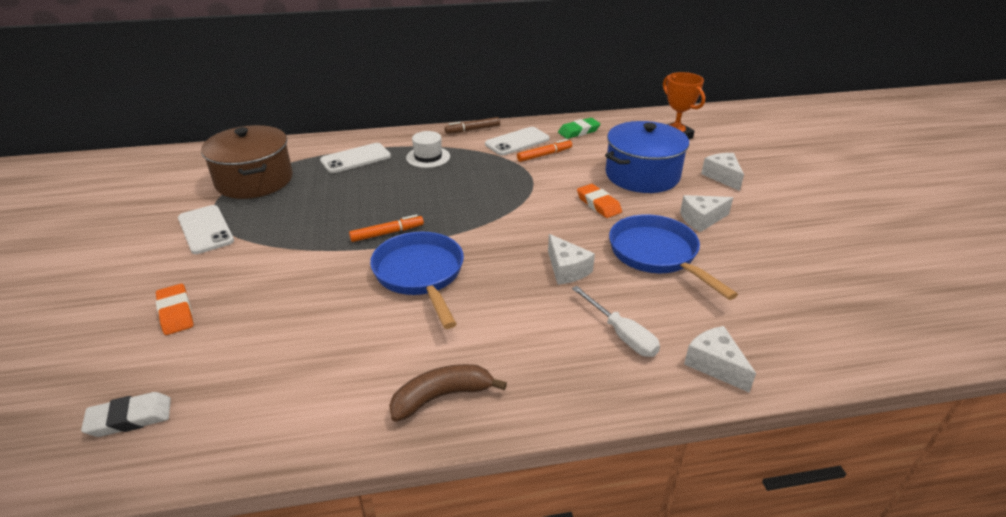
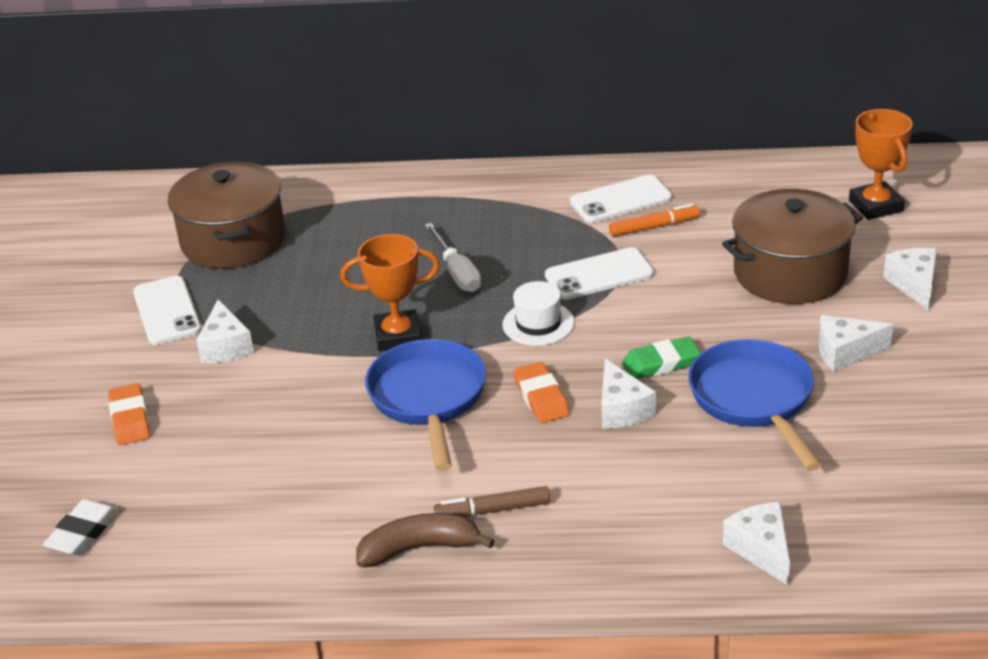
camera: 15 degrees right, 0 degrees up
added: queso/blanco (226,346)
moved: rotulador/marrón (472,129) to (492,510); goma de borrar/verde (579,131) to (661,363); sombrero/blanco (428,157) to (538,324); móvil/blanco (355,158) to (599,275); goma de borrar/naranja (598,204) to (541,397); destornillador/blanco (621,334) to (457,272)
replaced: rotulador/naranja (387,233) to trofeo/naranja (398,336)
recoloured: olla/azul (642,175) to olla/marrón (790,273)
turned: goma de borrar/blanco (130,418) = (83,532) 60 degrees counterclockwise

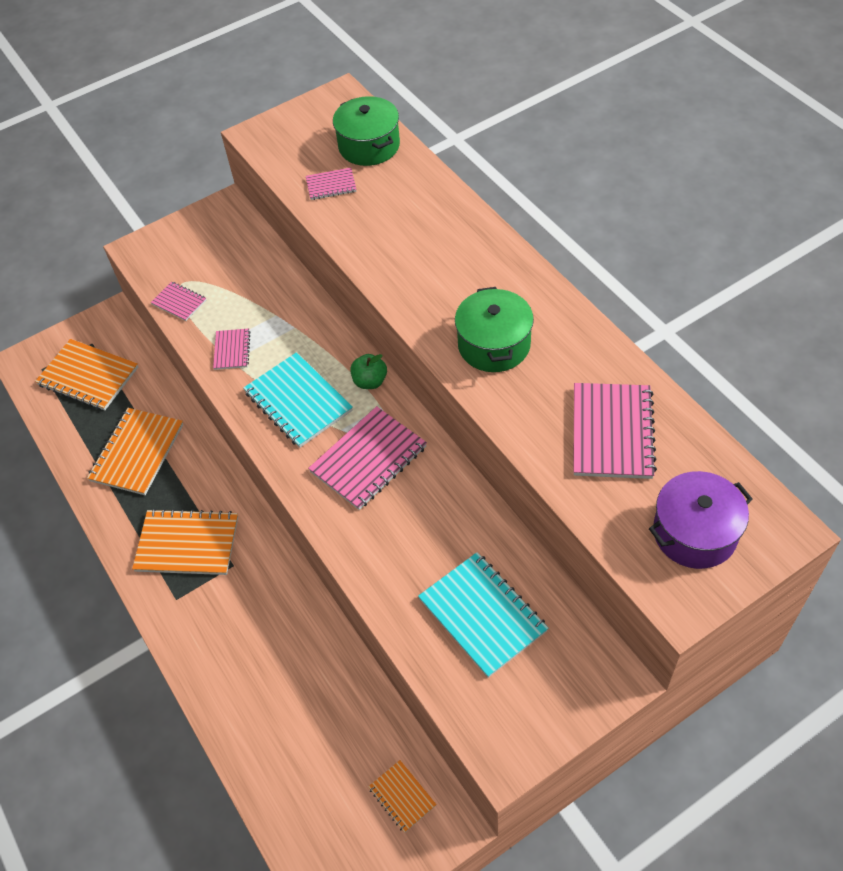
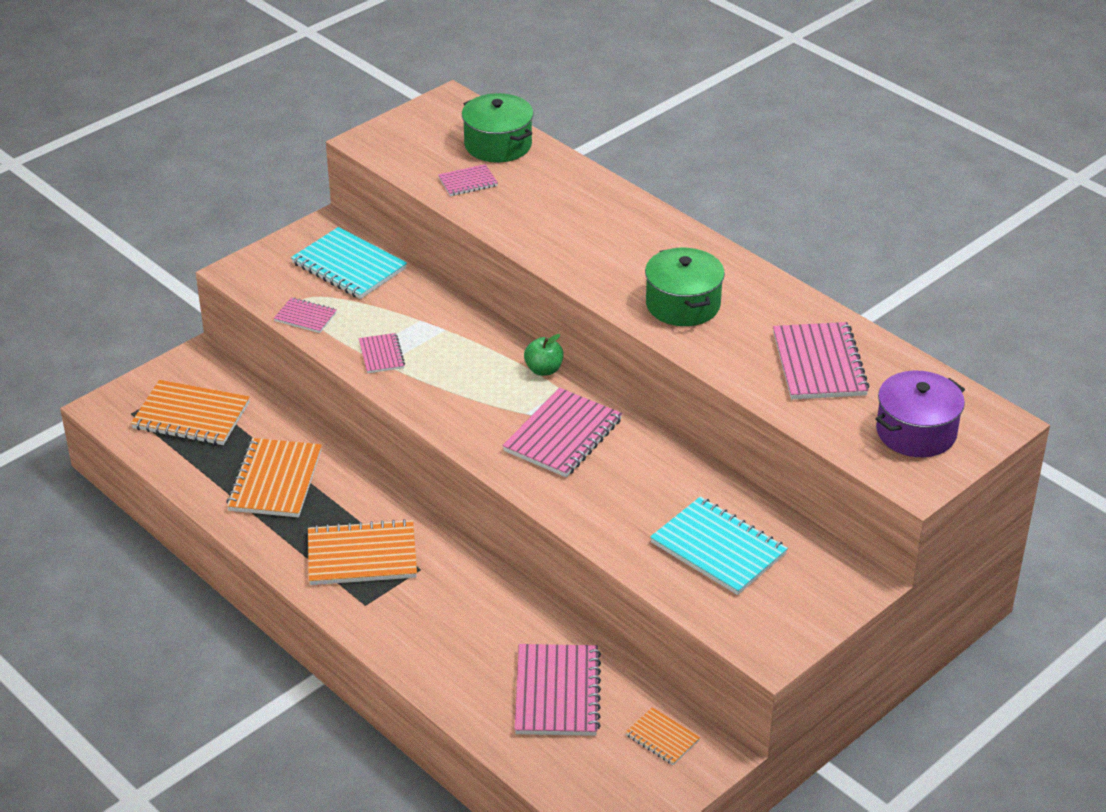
camera: 15 degrees left, 15 degrees down
added: cuaderno/rosa (557,692)
moved: cuaderno/turquesa (298,401) to (349,266)

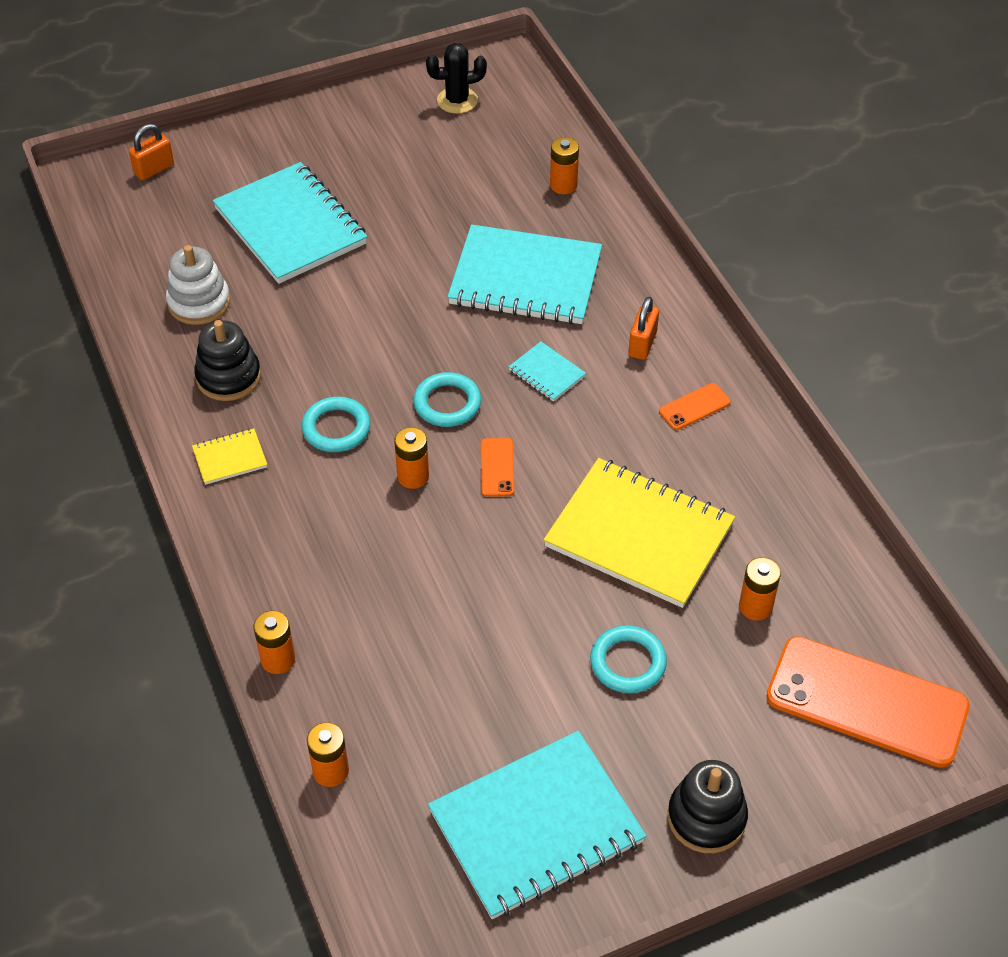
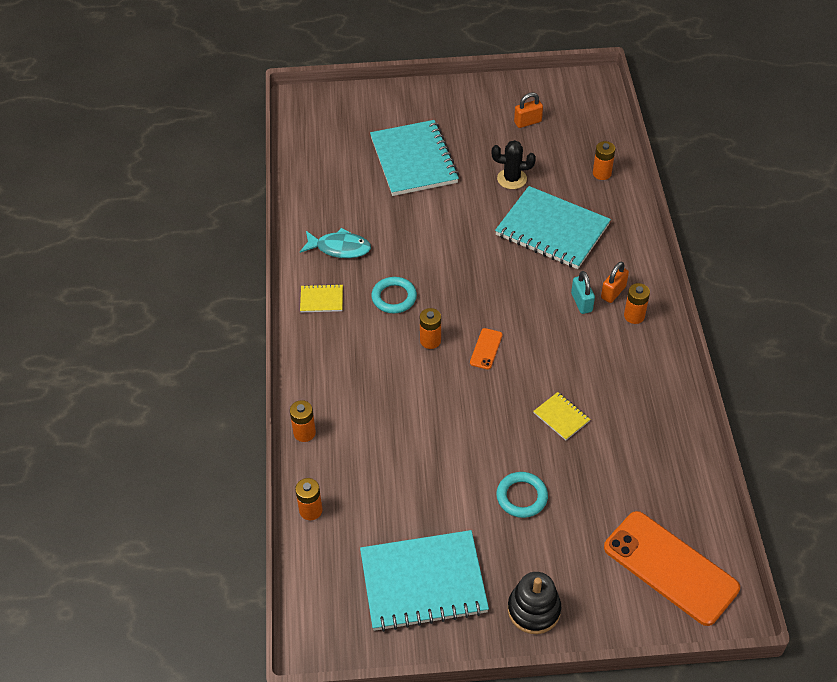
camera: 20 degrees right, 0 degrees up
removed: juguete apilable/blanco (199,302); cuaderno/turquesa (546,373); anillo/turquesa (447,403); móvil/naranja (694,407)
added: candado/turquesa (581,302)
moved: cactus/negro (457,100) to (512,179); candado/naranja (154,169) to (527,122); pila/naranja (755,607) to (634,316)
replaced: juguete apilable/negro (228,377) to pez/turquesa (339,248)
resized: cuaderno/amarillo (639,535) = (561,417) x0.43

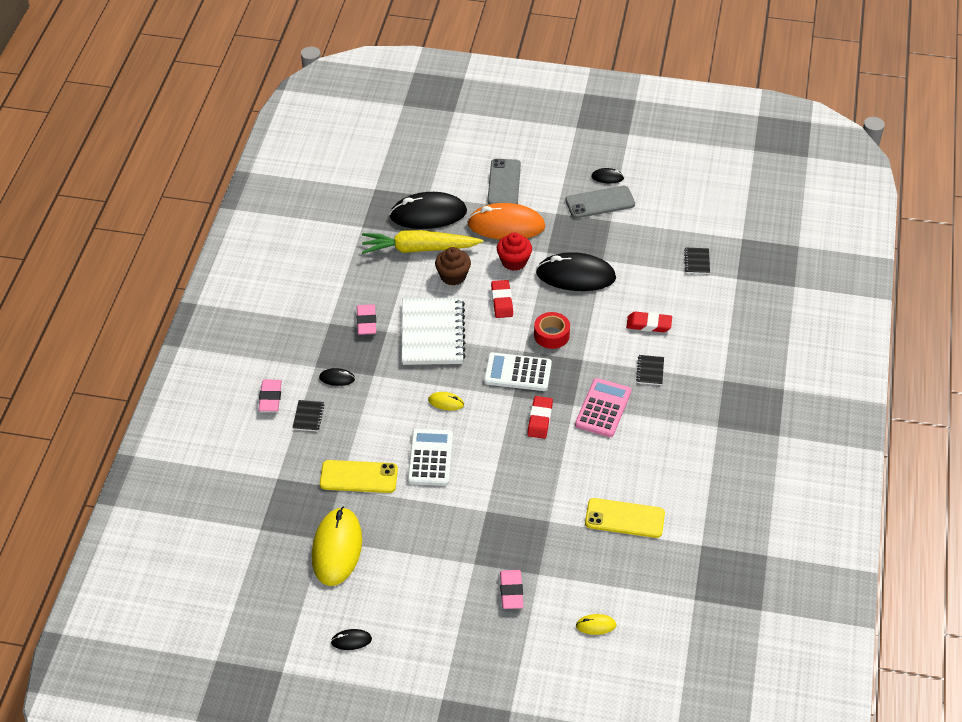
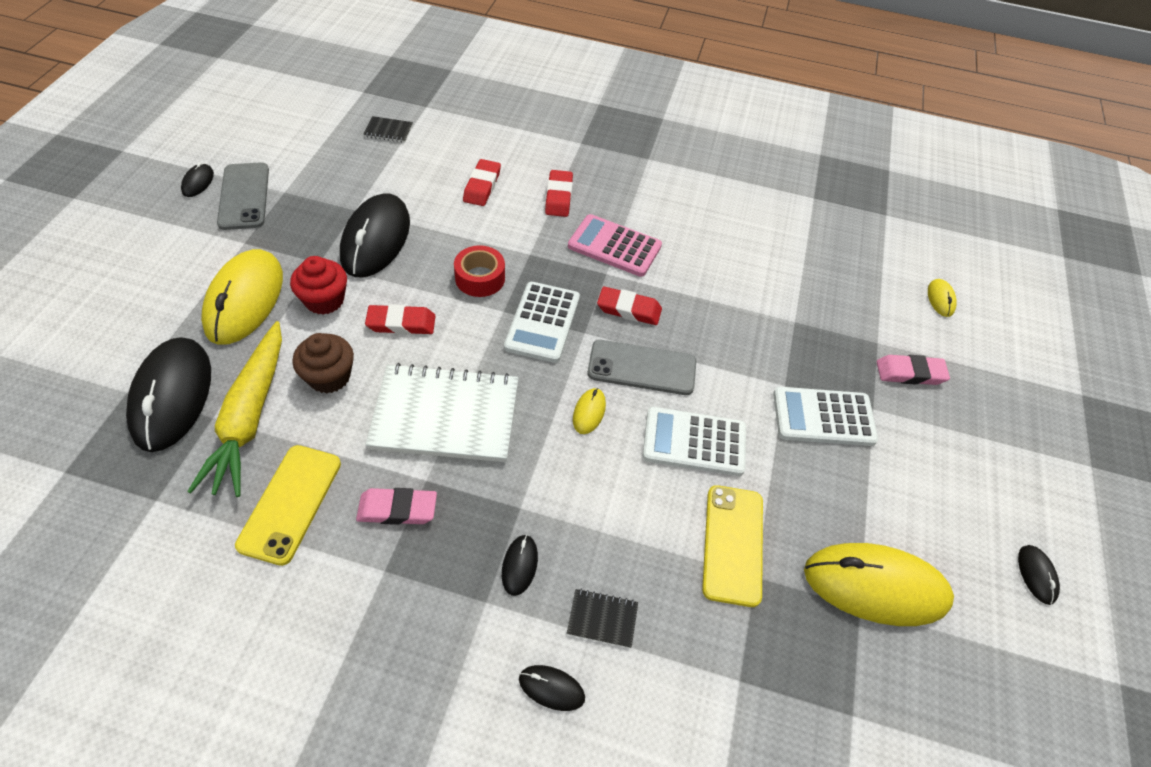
camera: 90 degrees left, 5 degrees up
added: calculadora/blanco (823,417)
moved: móvil/gris (504,183) to (642,368); móvil/amarillo (624,518) to (290,503)
replaced: cuaderno/negro (650,371) to goma de borrar/rojo (558,197); goma de borrar/rosa (270,398) to ratón/negro (551,688)
recoloured: ratón/naranja (506,225) to ratón/amarillo (244,300)

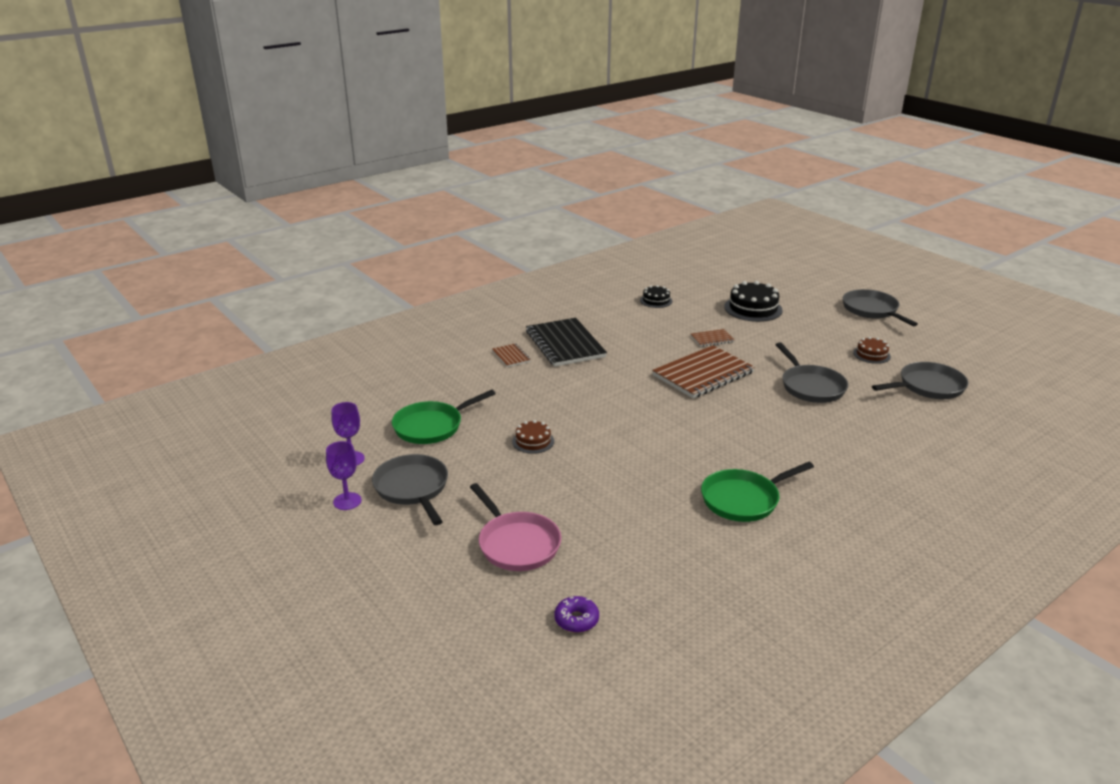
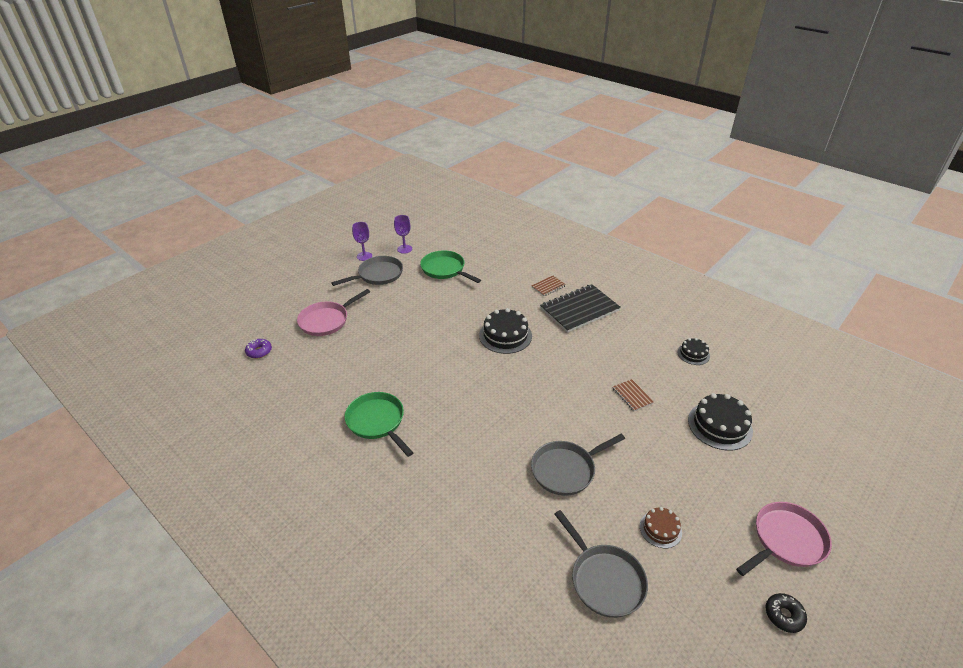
camera: 80 degrees right, 10 degrees up
removed: cuaderno/marrón (703,374); tarta/marrón (533,441)
added: tarta/negro (505,335); rosquilla/negro (784,615)
recoloured: sartén/gris (872,310) to sartén/rosa (786,540)

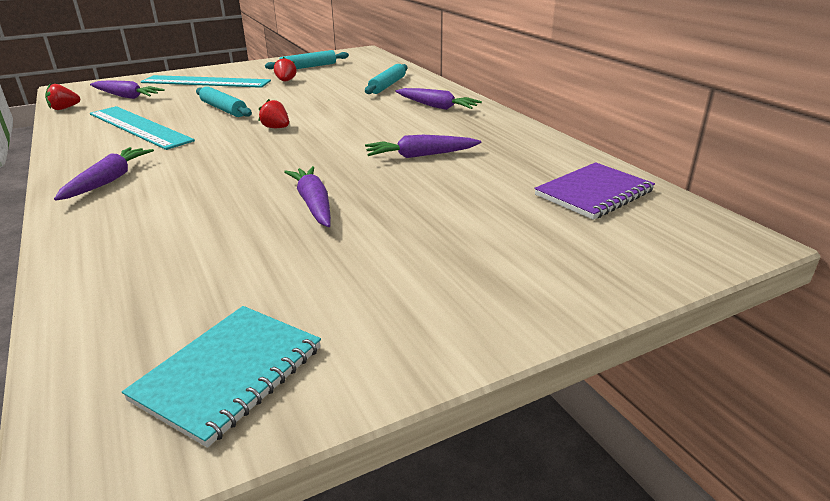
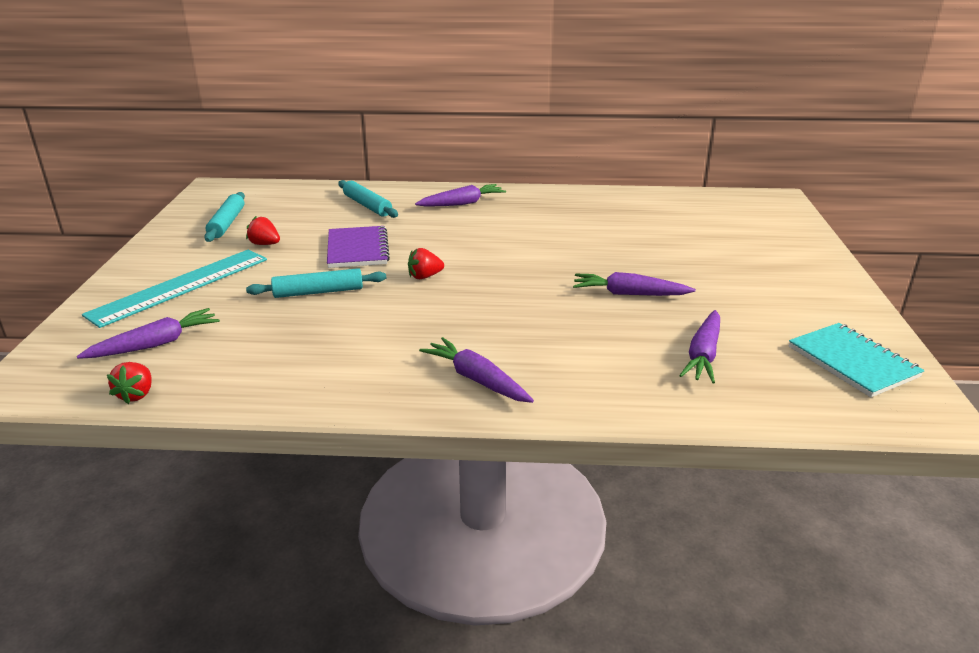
camera: 60 degrees left, 0 degrees up
removed: regla/turquesa (139,127)
moved: zanahoria/morado (420,156) to (703,355); cuaderno/morado (593,193) to (357,249)

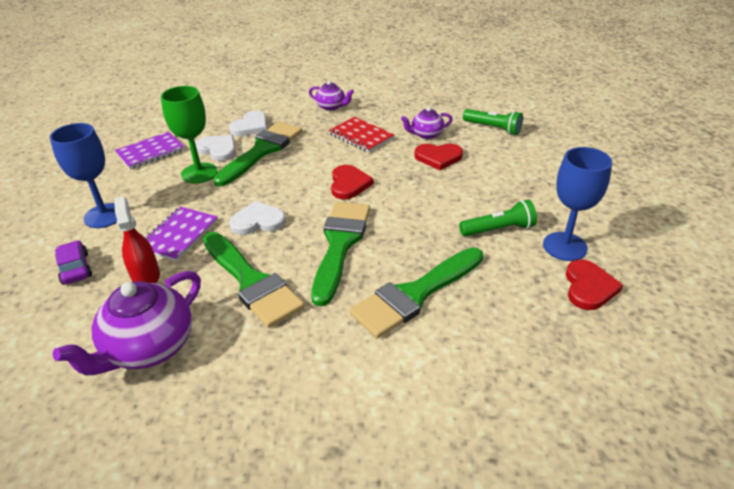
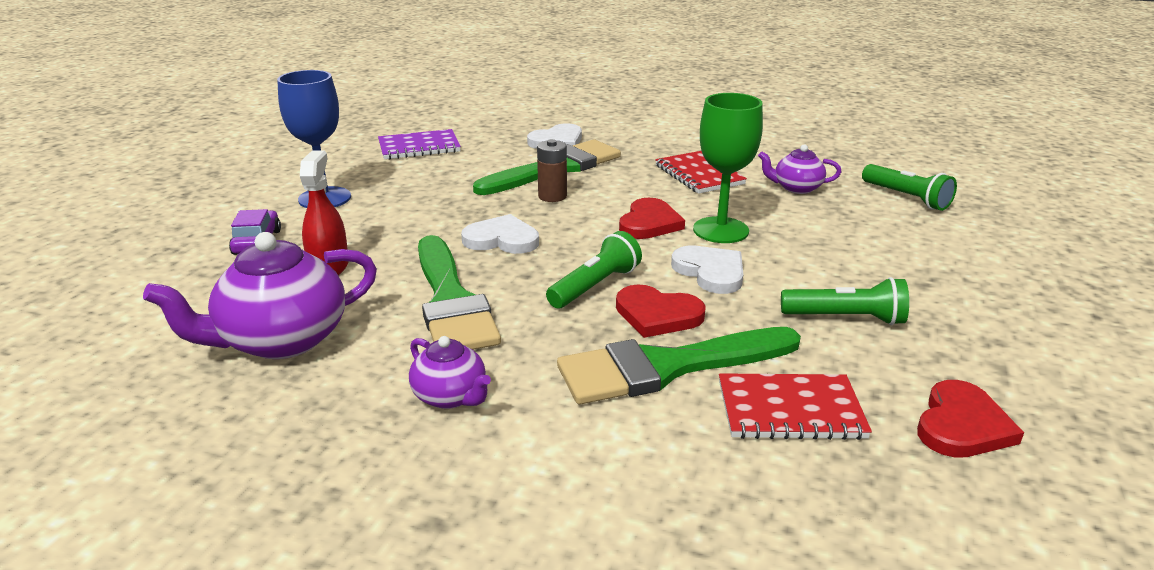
camera: 20 degrees right, 10 degrees down
removed: copa/azul (564,246); cuaderno/morado (179,235)
added: pila/marrón (552,196); cuaderno/rojo (790,410)
moved: tetera/morado (331,107) to (451,396); copa/verde (199,173) to (720,230); corazón/blanco (218,149) to (710,272); corazón/rojo (438,157) to (657,315)
replaced: pincel/verde (340,244) to lámpara de mano/verde (595,286)

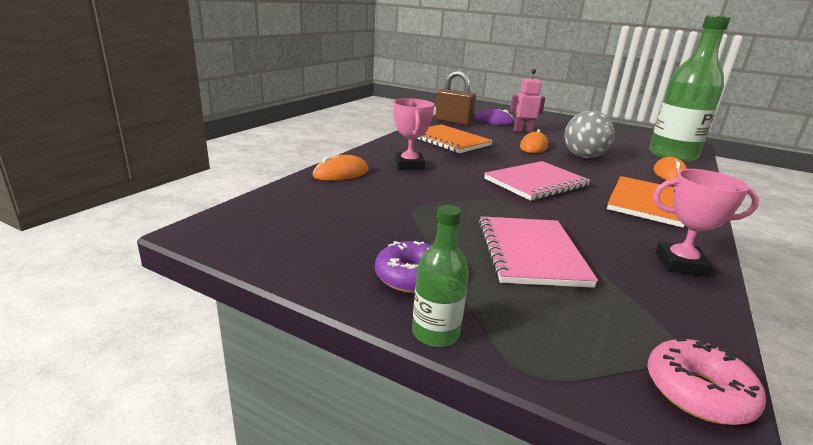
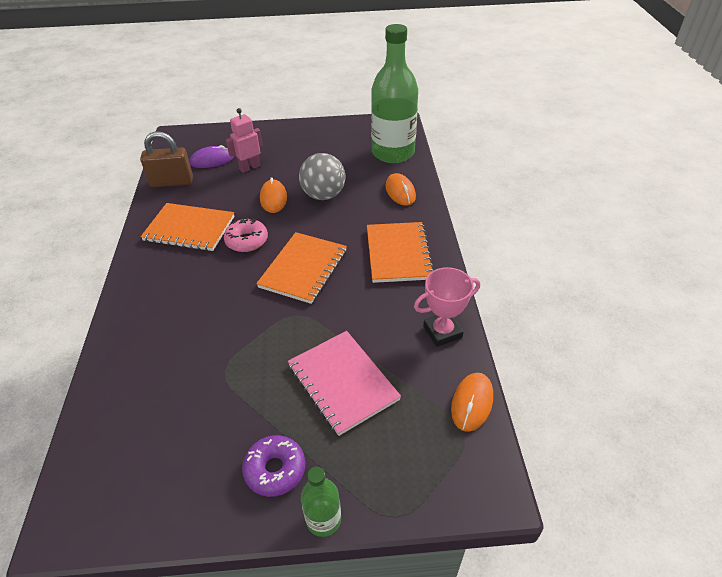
camera: 30 degrees left, 20 degrees up
removed: trofeo/rosa (409,165)
moved: ratón/naranja (341,173) to (472,403); rosquilla/rosa (698,392) to (247,241)
recoloured: cuaderno/rosa (536,183) to cuaderno/naranja (303,269)

